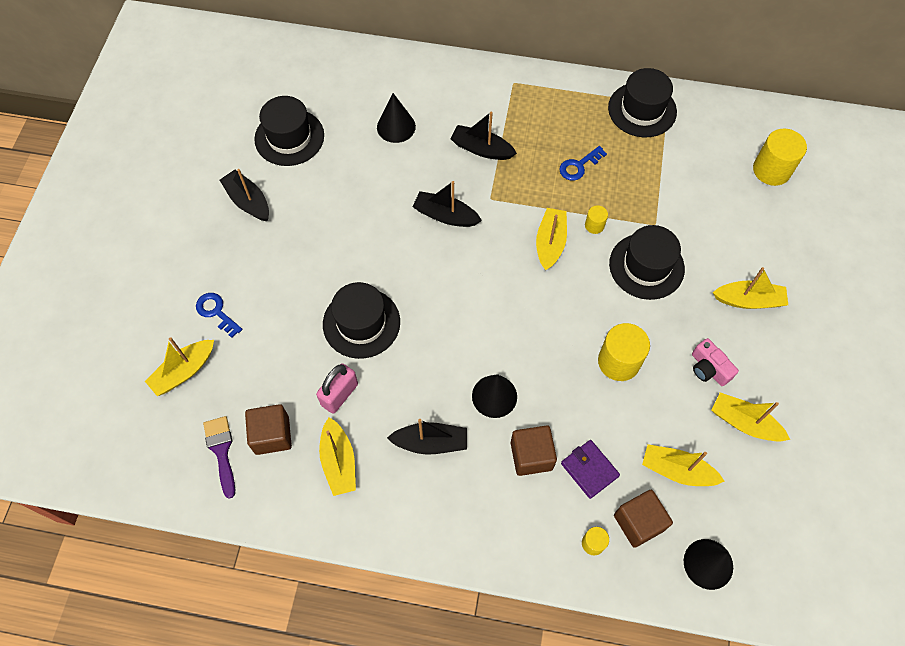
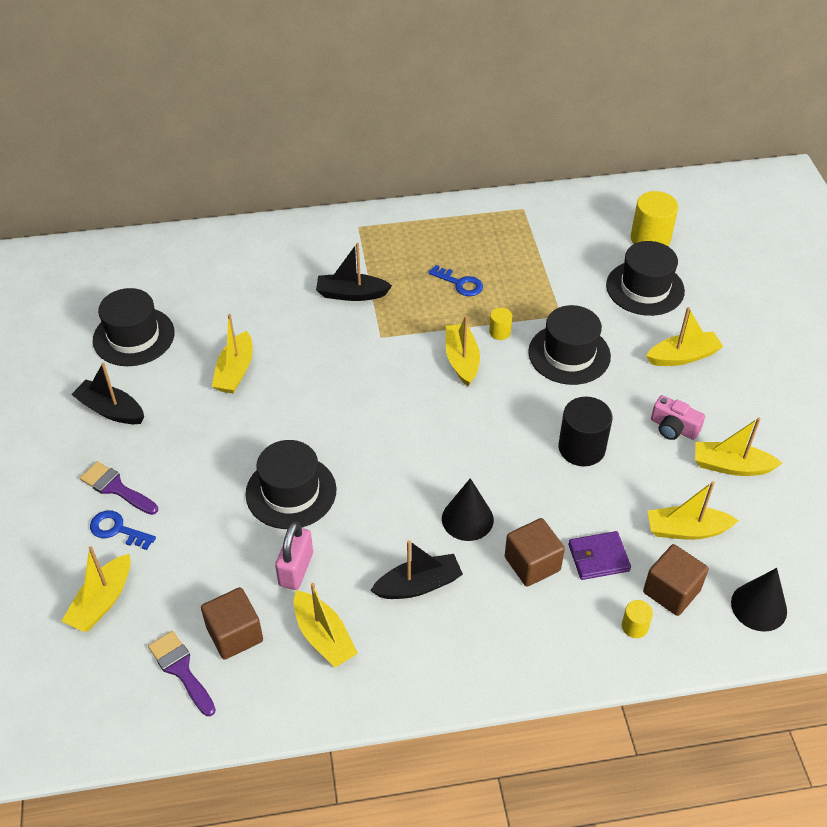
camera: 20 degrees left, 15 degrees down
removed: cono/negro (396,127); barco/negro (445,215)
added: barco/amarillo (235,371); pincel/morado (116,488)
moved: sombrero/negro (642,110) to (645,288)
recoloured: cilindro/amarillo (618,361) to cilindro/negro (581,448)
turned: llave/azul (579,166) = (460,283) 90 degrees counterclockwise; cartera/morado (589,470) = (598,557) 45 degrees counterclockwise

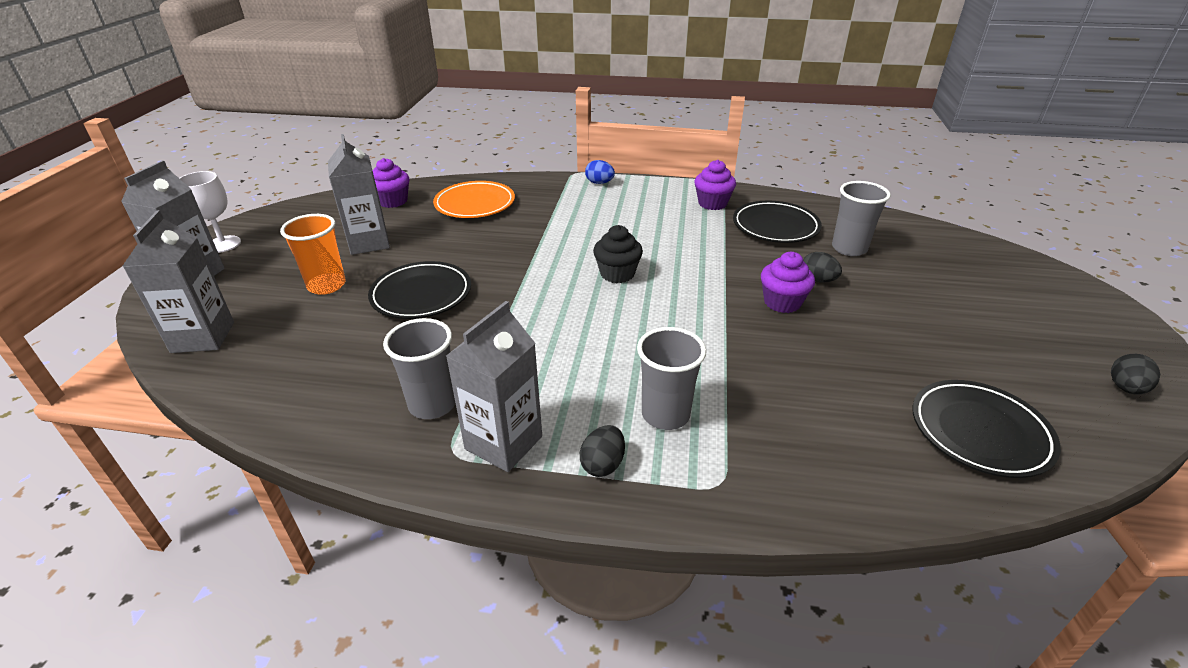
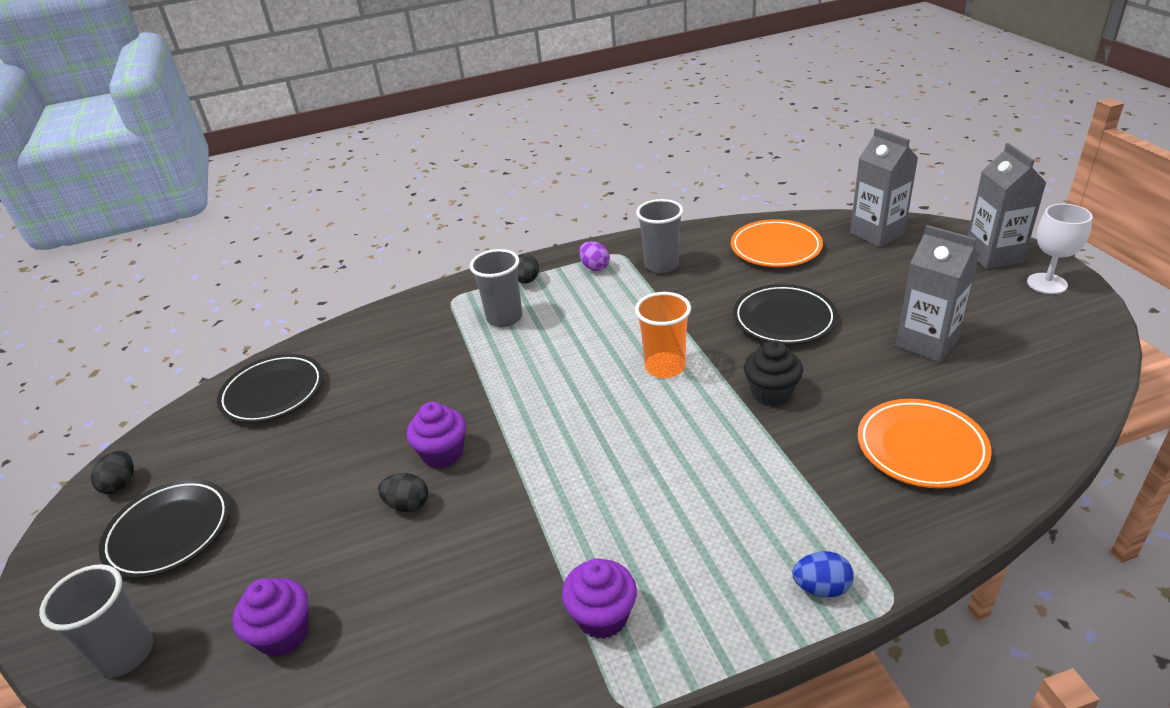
camera: 155 degrees right, 0 degrees up
added: plato/naranja (775,248)
moved: magdalena/morado (393,201) to (283,634); vaso/gris (849,248) to (126,654); plato/negro (775,226) to (169,532); vaso/naranja (326,285) to (665,367); magdalena/negro (617,274) to (771,392)
replaced: cartón de leche/gris (503,443) to huevo/morado (595,267)

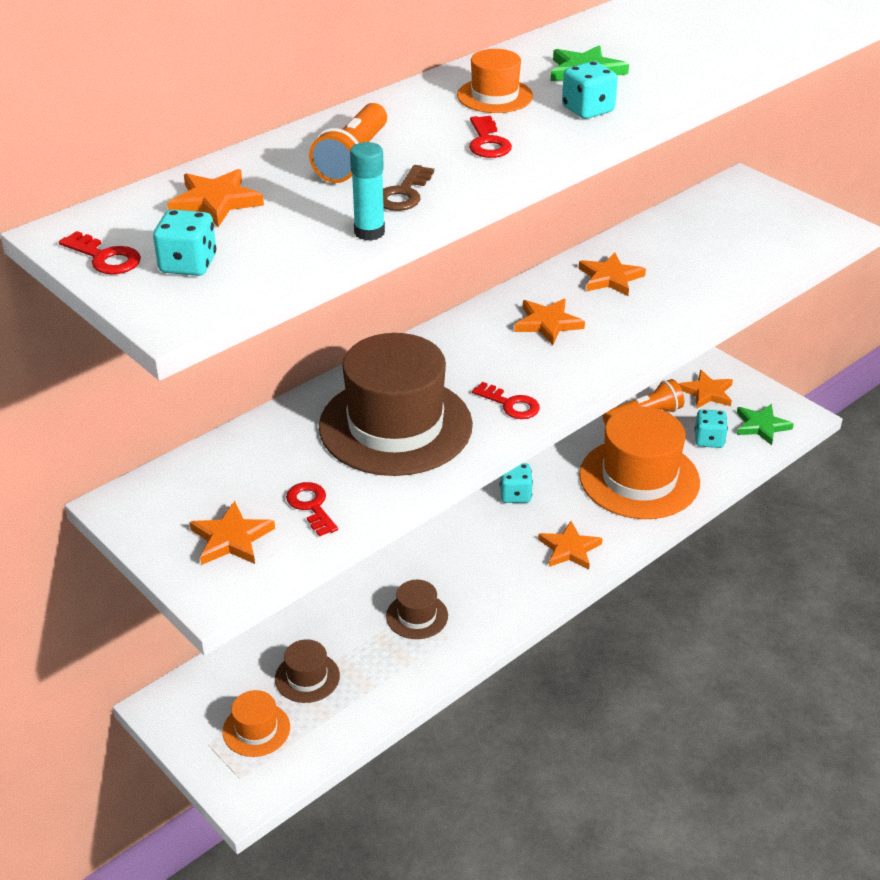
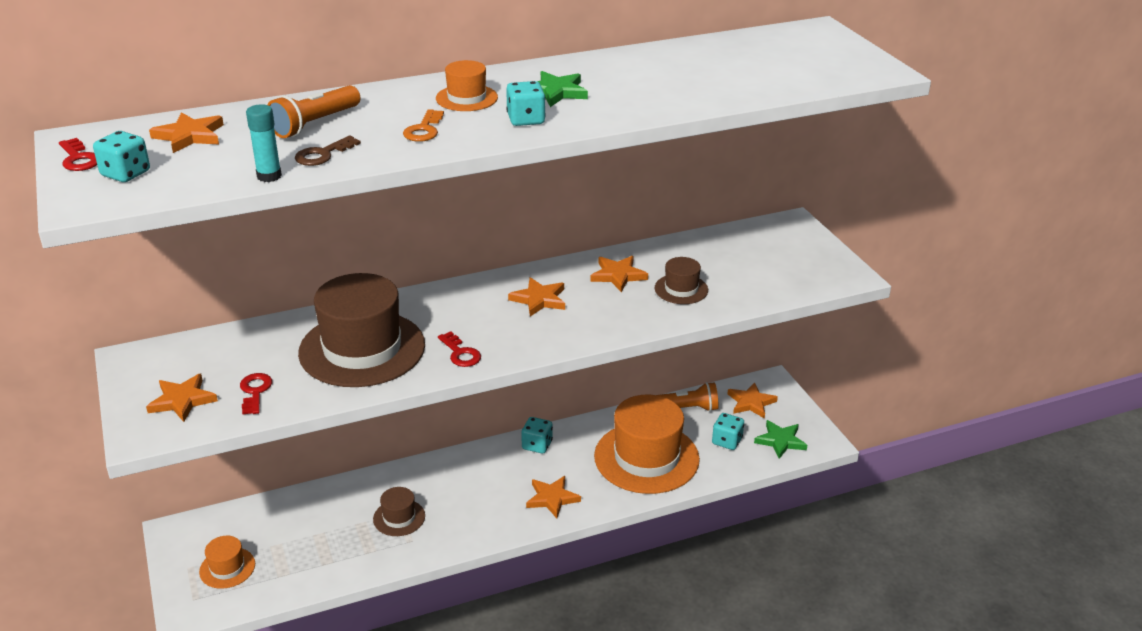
camera: 20 degrees right, 5 degrees down
moved: sombrero/marrón (307,677) to (681,289)
recoloured: llave/rojo (487,142) to llave/naranja (424,130)

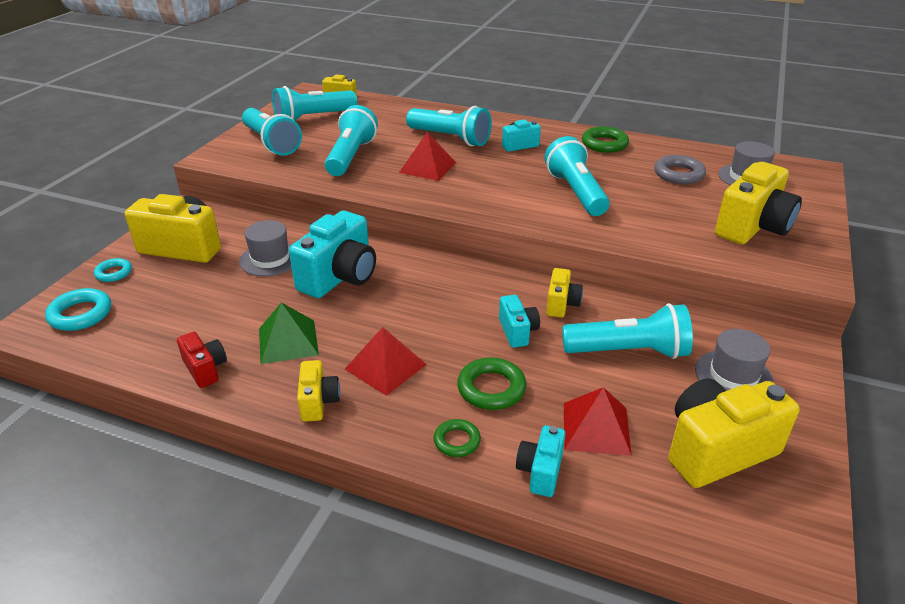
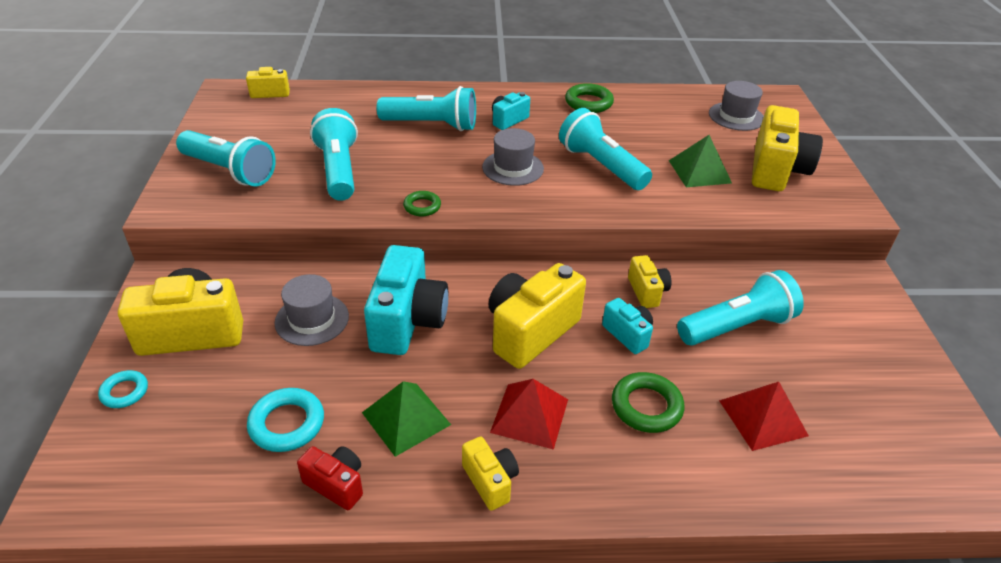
camera: 25 degrees left, 5 degrees up
removed: lámpara de mano/turquesa (313,118); pirámide/rojo (427,167); anillo/gris (678,174); cámara/turquesa (540,471)
added: pirámide/verde (699,171)
moved: anillo/turquesa (80,314) to (287,424); sombrero/gris (733,376) to (513,168); cámara/amarillo (717,450) to (530,332); anillo/verde (457,441) to (422,206)

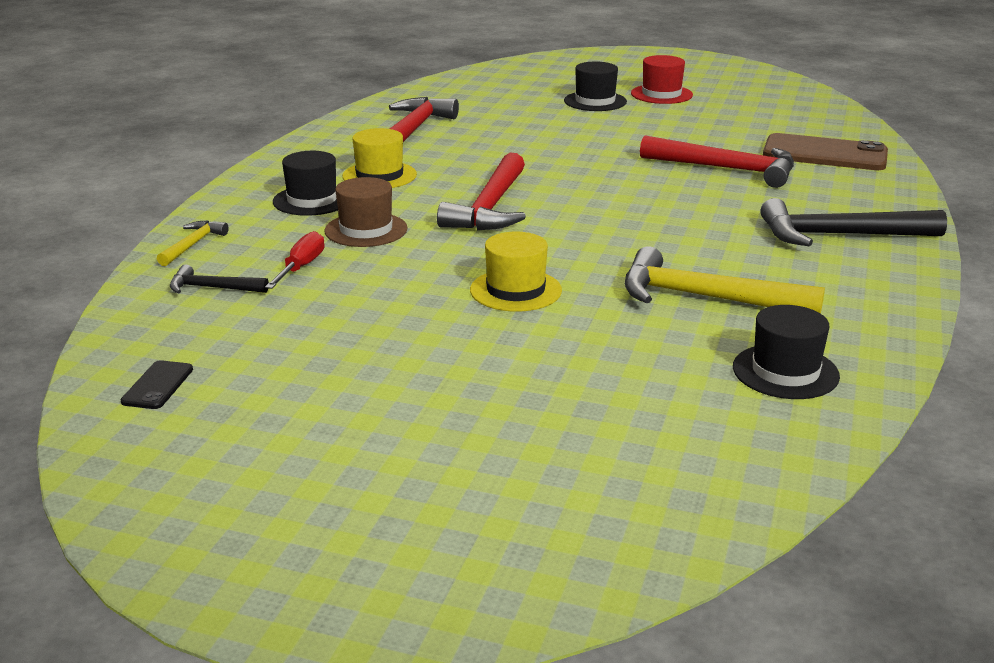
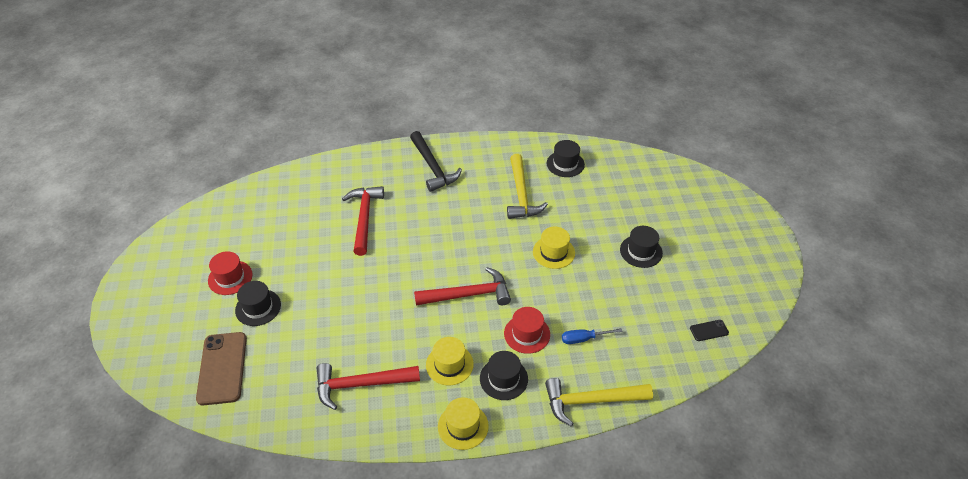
camera: 115 degrees left, 20 degrees up
removed: martillo/negro (213,288)
added: sombrero/negro (641,251); sombrero/amarillo (463,426)
moved: móvil/marrón (824,154) to (222,368)
recoloured: sombrero/marrón (366,230) to sombrero/rojo (527,334); destornillador/rojo (301,267) to destornillador/azul (583,339)
resized: martillo/amarillo (192,245) = (591,401) x1.96

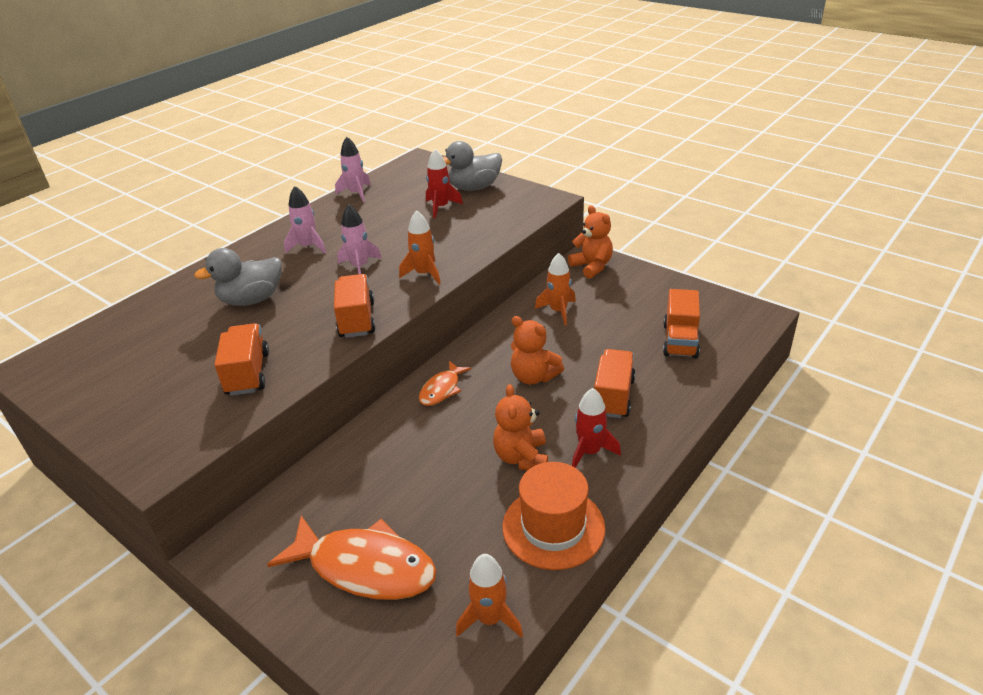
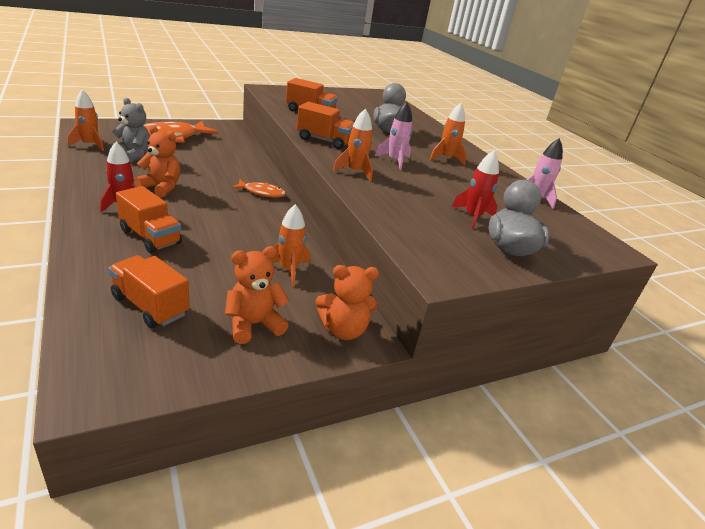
camera: 110 degrees right, 5 degrees down
removed: sombrero/naranja (553,527)
added: osito/gris (133,155)
moved: osito/naranja (533,376) to (254,324)
recoloured: cohete/rosa (308,246) to cohete/naranja (446,158)
turned: pez/naranja (442,389) = (262,192) 135 degrees clockwise

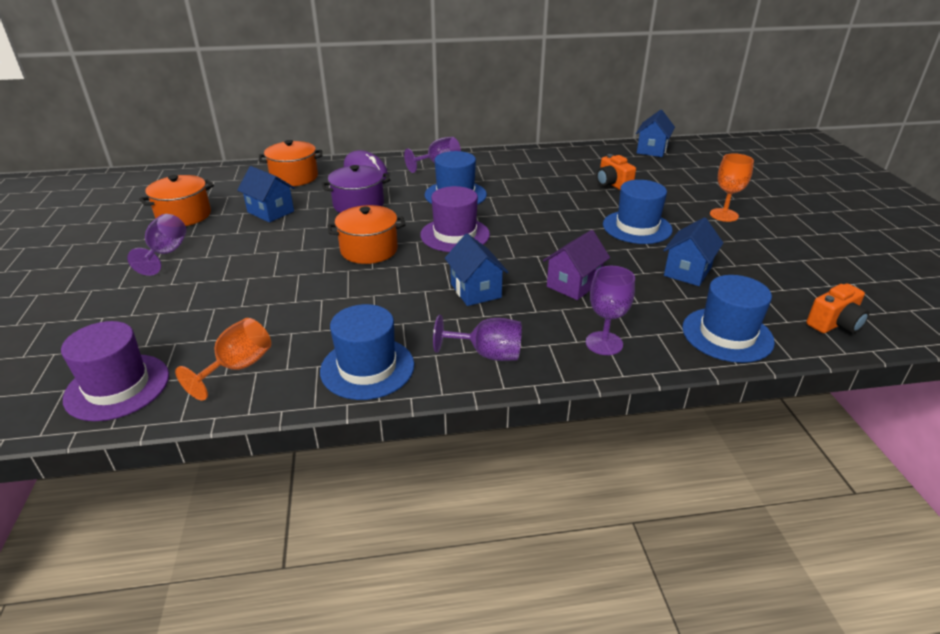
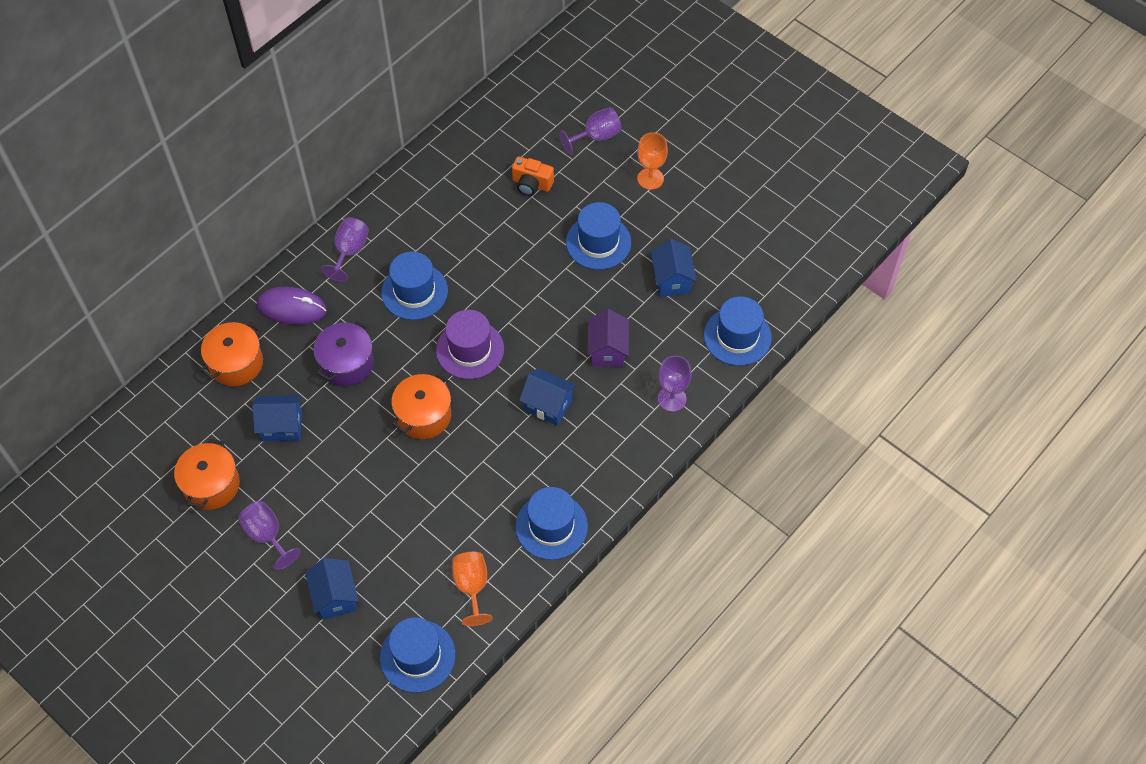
camera: 40 degrees left, 25 degrees up
removed: cámara/naranja (834,324)
moved: casa/azul (652,150) to (335,597); copa/morado (488,354) to (596,136)
recoloured: sombrero/morado (117,387) to sombrero/azul (417,656)

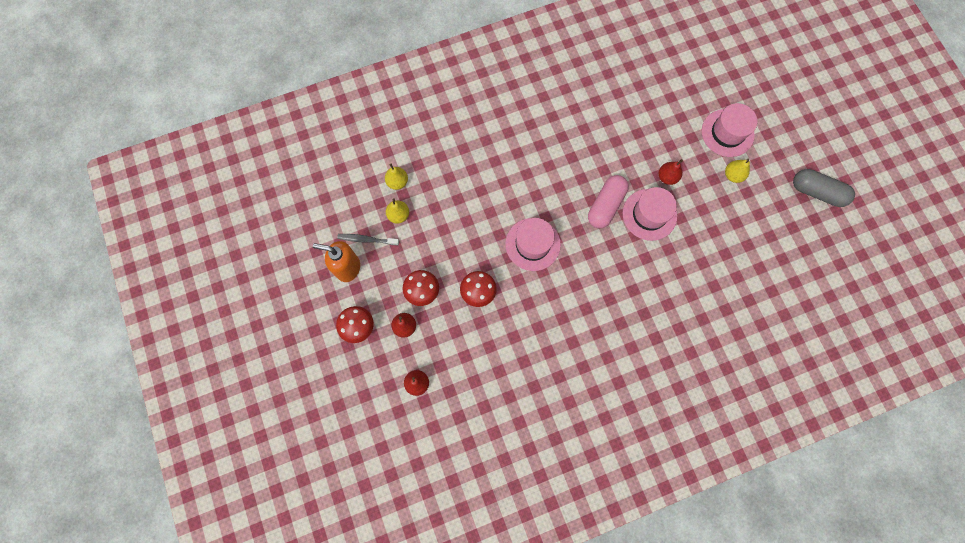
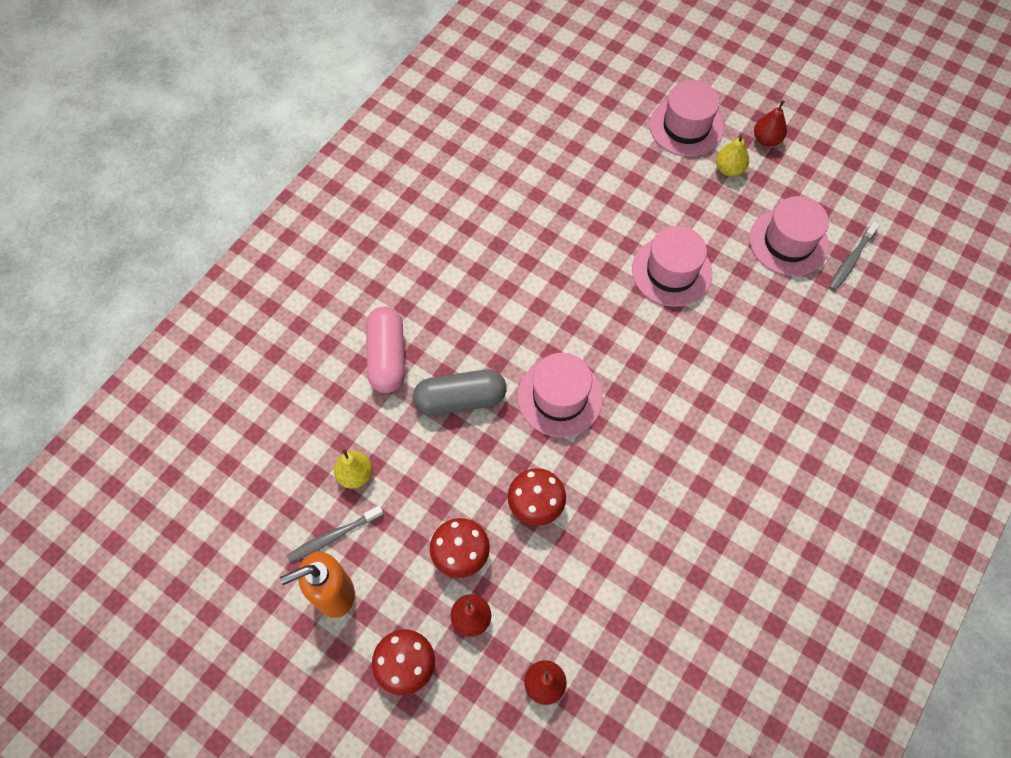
camera: 35 degrees left, 10 degrees down
removed: pera/amarillo (397,182)
added: sombrero/rosa (788,242); cepillo de dientes/gris (851,260)
moved: pera/rojo (667,177) to (766,140); cápsula/gris (817,192) to (460,399); cápsula/rosa (605,205) to (387,357)

